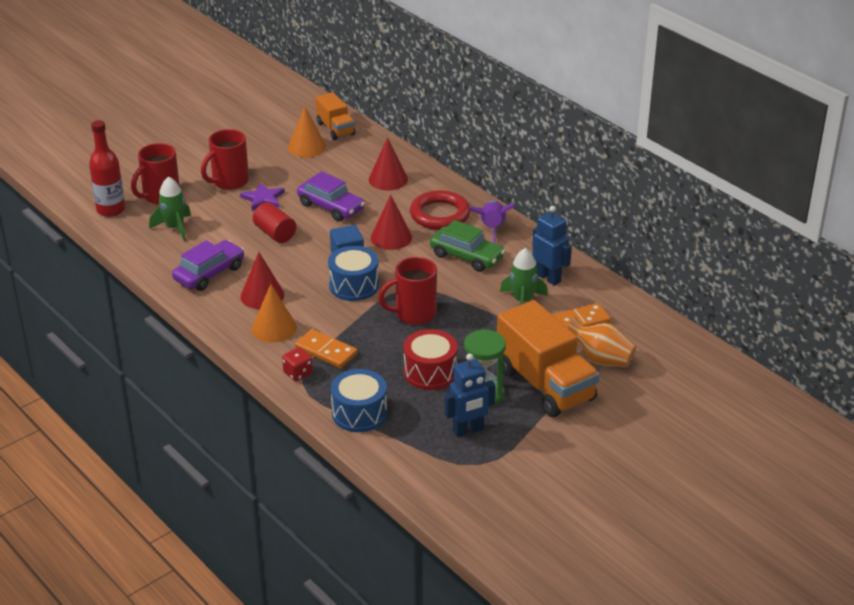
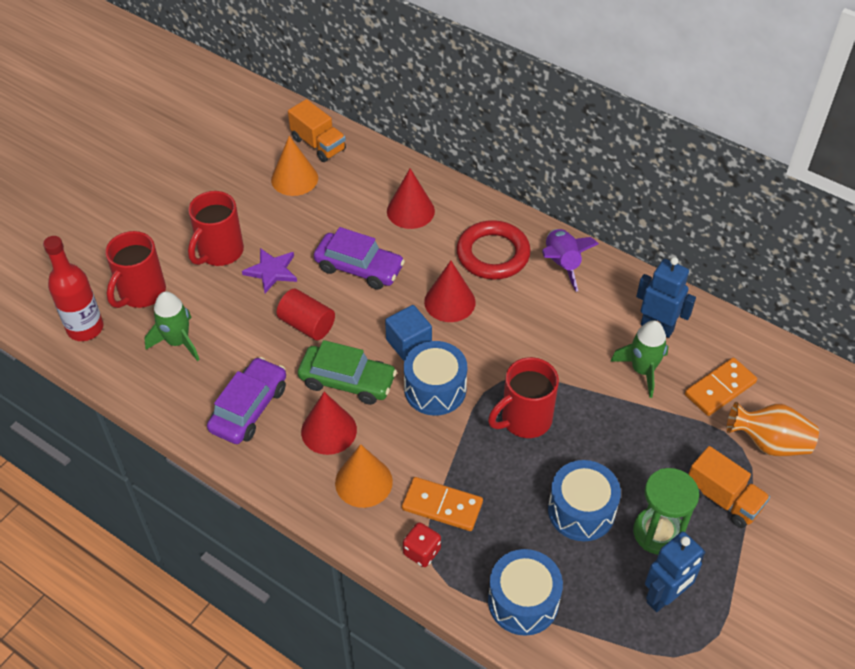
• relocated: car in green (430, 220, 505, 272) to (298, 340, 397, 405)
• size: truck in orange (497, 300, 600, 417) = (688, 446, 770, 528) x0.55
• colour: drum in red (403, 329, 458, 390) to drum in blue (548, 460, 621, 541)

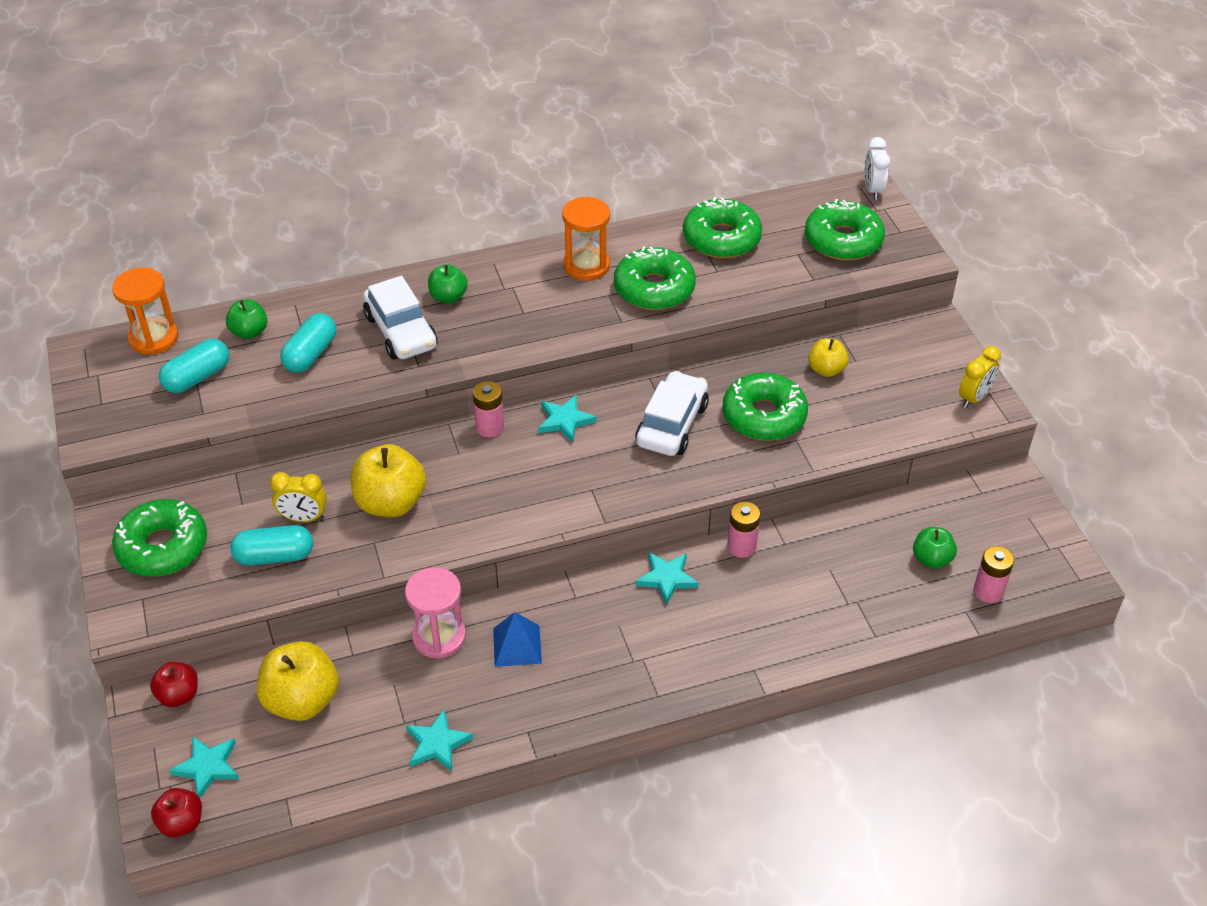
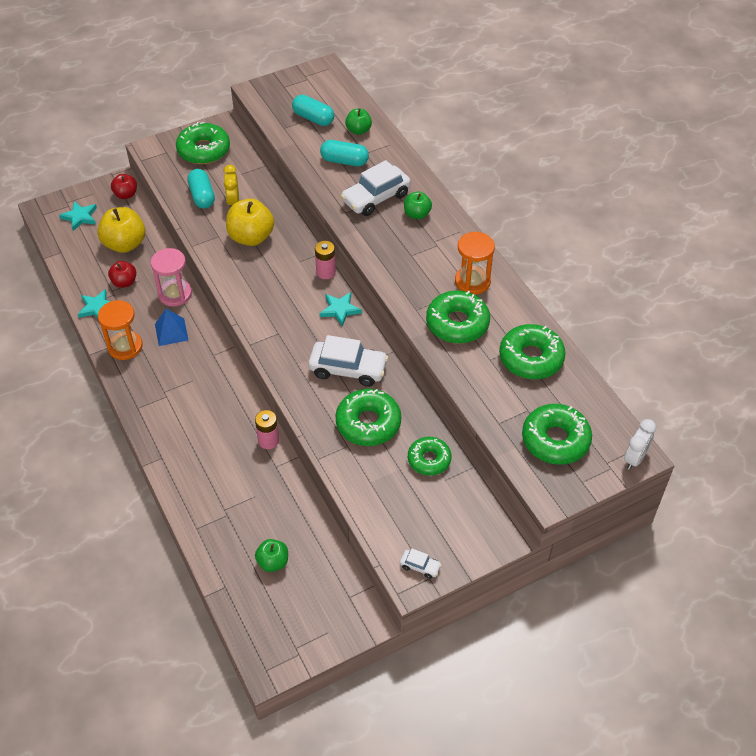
• spun: clock in white (864, 137, 890, 200) = (624, 419, 656, 470) 135 degrees clockwise
• relocated: hourglass in orange (112, 268, 179, 355) to (98, 300, 143, 360)
• exchanged: apple in yellow (808, 338, 849, 377) to donut in green (408, 437, 452, 476)
• exchanged: clock in yellow (959, 346, 1001, 408) to car in white (400, 549, 442, 579)
• missing: battery in pink (974, 546, 1014, 603)
• missing: star in turquoise (636, 552, 699, 605)
• relocated: apple in red (151, 788, 202, 837) to (108, 261, 136, 288)

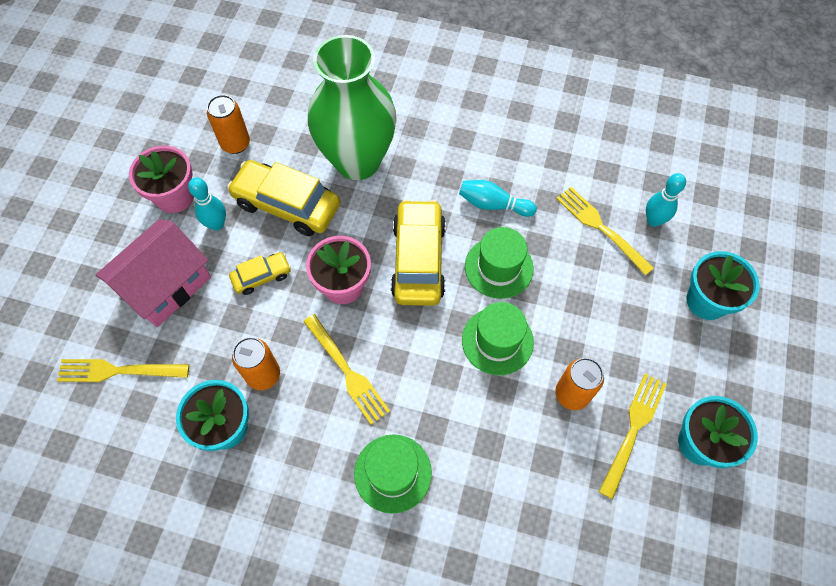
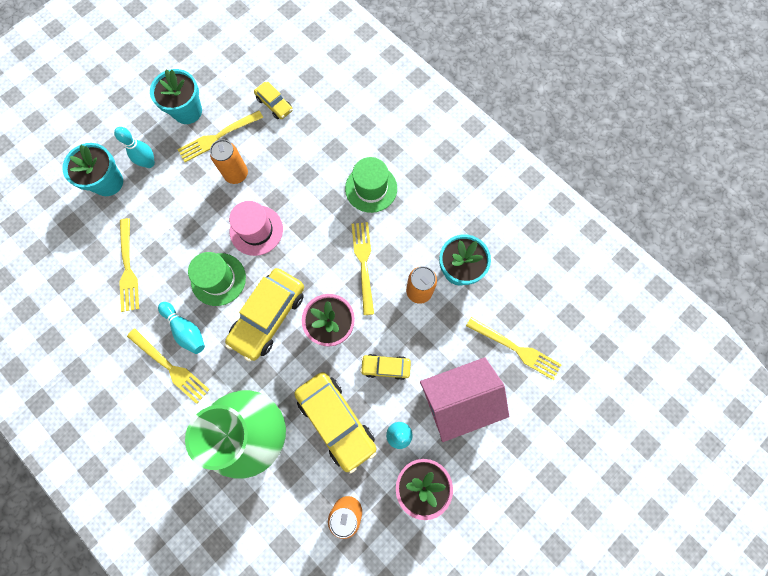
• relocated: bowling pin in turquoise (646, 173, 686, 227) to (114, 127, 155, 168)
• colour: hat in green (462, 302, 534, 375) to hat in pink (229, 201, 283, 256)
• appeared: car in yellow (254, 82, 293, 119)
• appeared: fork in yellow (127, 328, 210, 404)

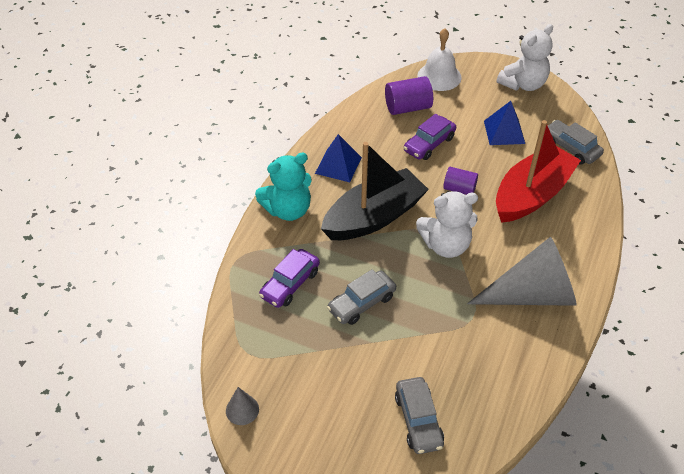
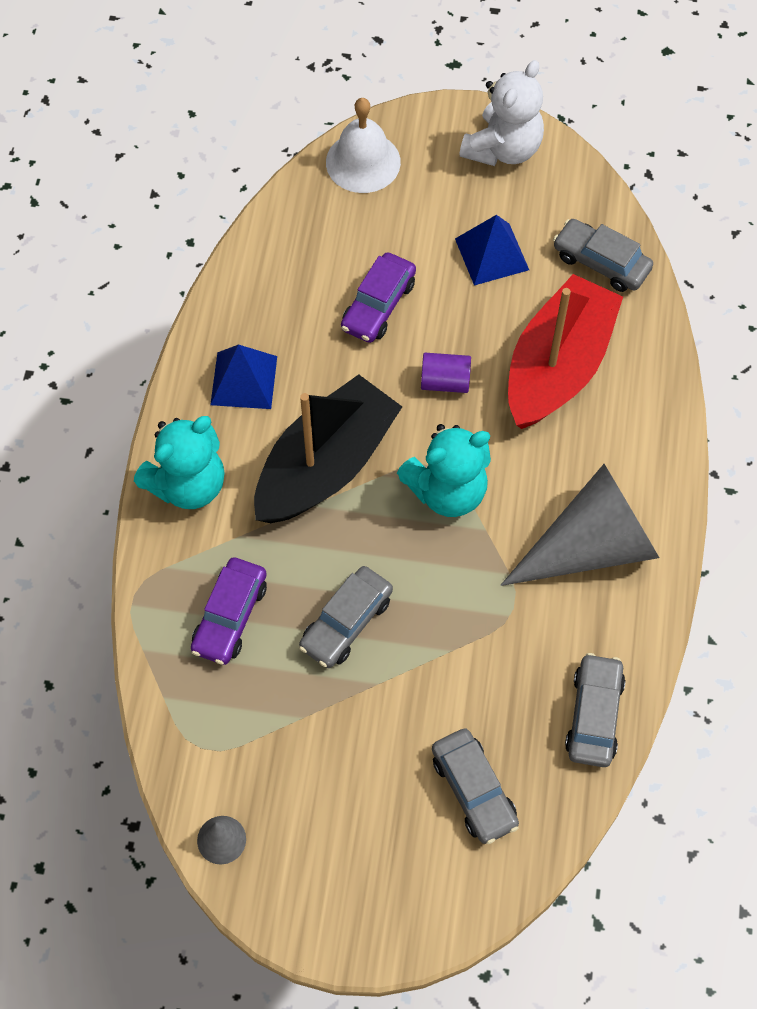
• missing: cylinder in purple (385, 76, 433, 115)
• colour: teddy bear in white (416, 191, 478, 258) to teddy bear in turquoise (397, 424, 491, 517)
• appeared: car in grey (565, 653, 625, 767)

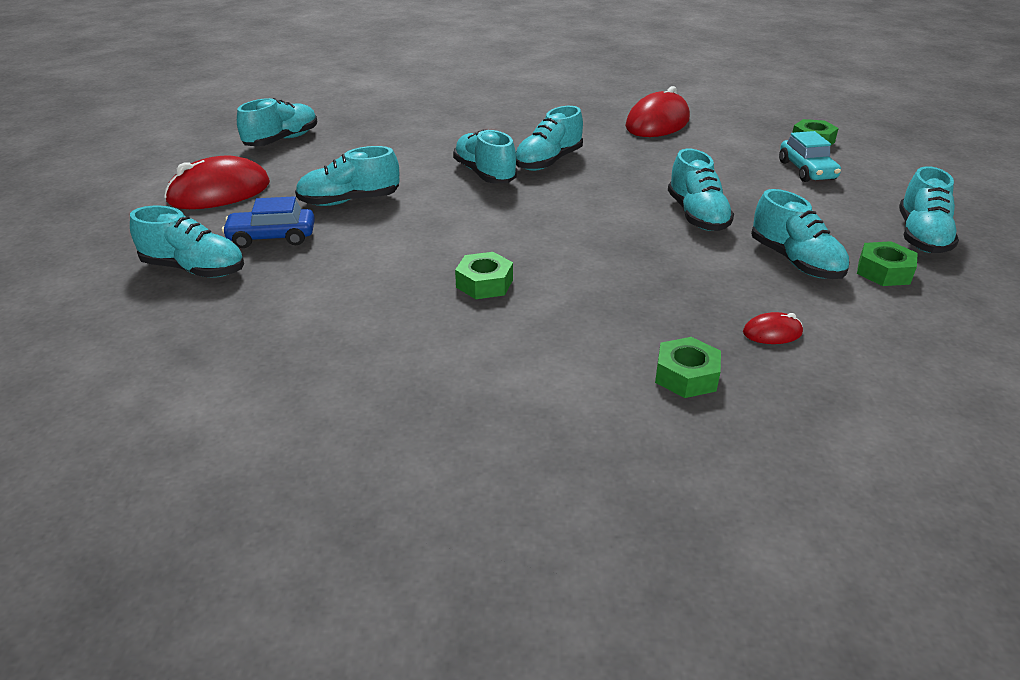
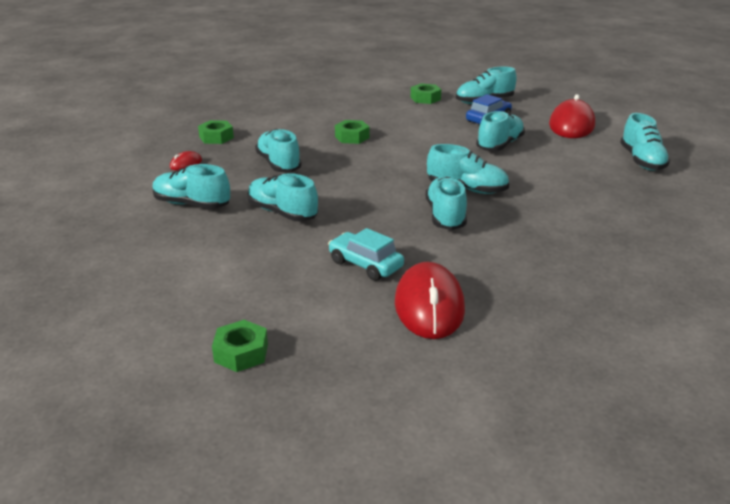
• relocated: car in turquoise (779, 131, 841, 182) to (328, 228, 404, 281)
• relocated: shoe in turquoise (899, 166, 959, 253) to (255, 129, 302, 172)
• relocated: nut in green (857, 241, 918, 286) to (411, 83, 441, 104)

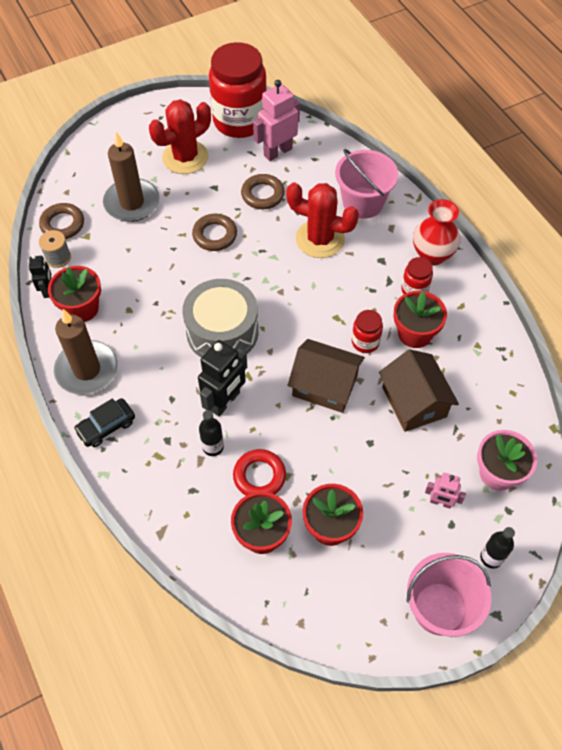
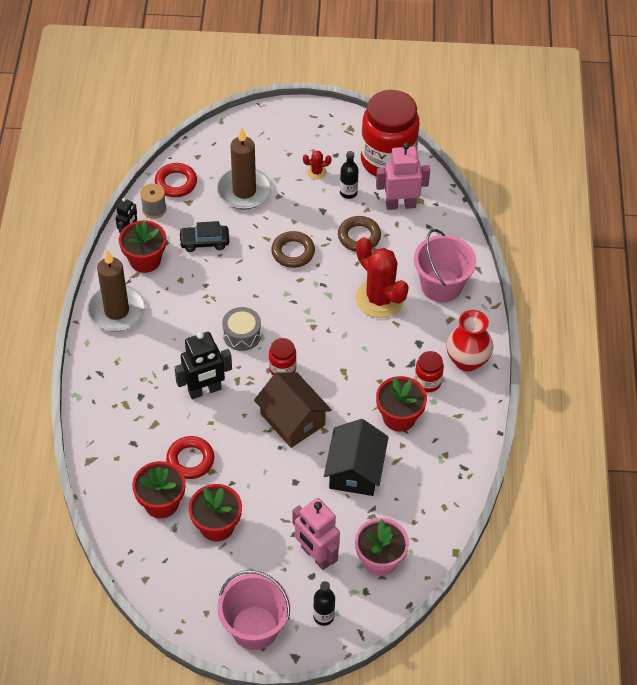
• size: cactus in red (149, 99, 211, 174) = (303, 150, 332, 180) x0.43
• colour: ring in brown (39, 203, 84, 239) to ring in red (155, 163, 197, 197)
• size: drum in grey (182, 279, 259, 358) = (222, 307, 261, 351) x0.56
• relocated: jar in red (352, 310, 383, 353) to (269, 338, 297, 375)
• colour: house in brown (379, 349, 459, 432) to house in black (324, 419, 389, 496)
• relocated: car in black (74, 398, 135, 447) to (179, 221, 229, 252)
• relocated: bottle in black (199, 410, 224, 456) to (340, 151, 359, 199)
• size: robot in pink (425, 473, 466, 509) = (292, 498, 340, 570) x1.76

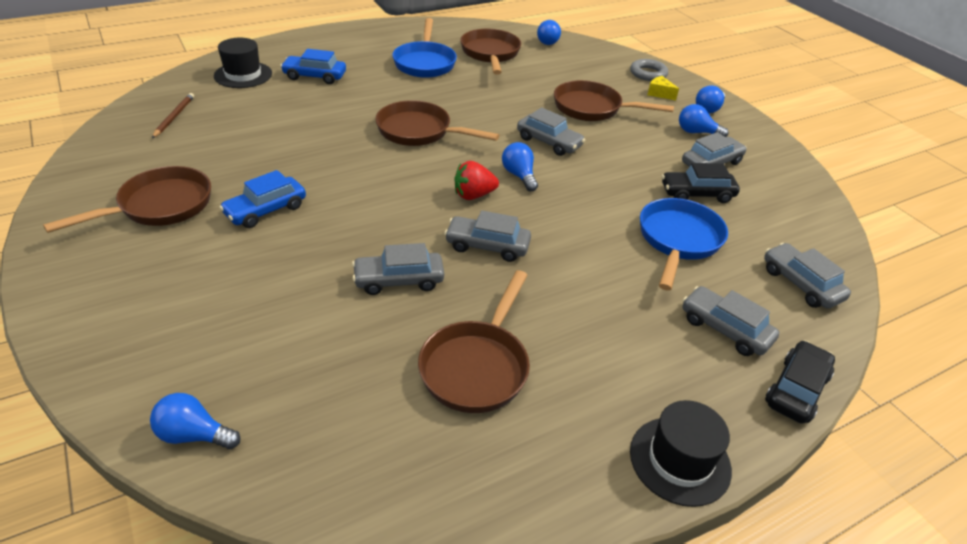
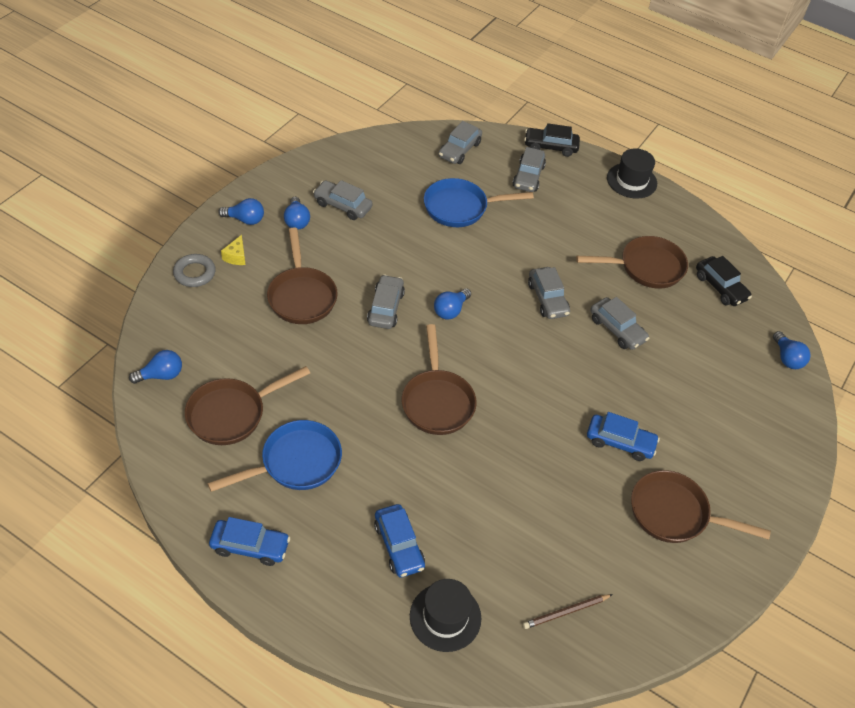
• missing: strawberry in red (454, 161, 499, 200)
• relocated: car in black (662, 163, 740, 203) to (696, 256, 752, 306)
• appeared: car in blue (209, 517, 290, 566)

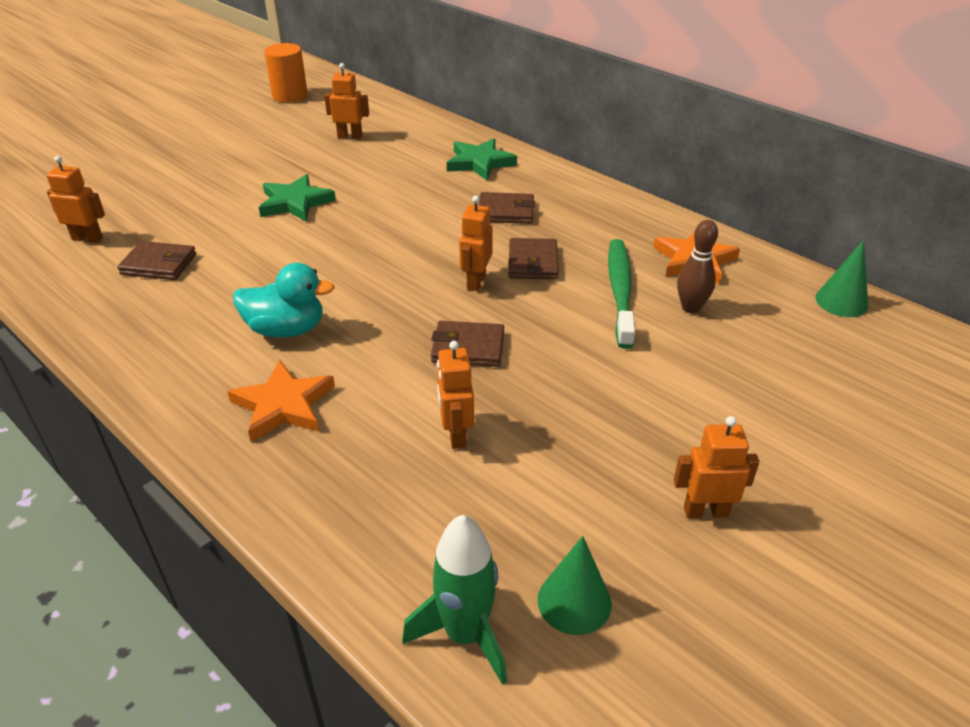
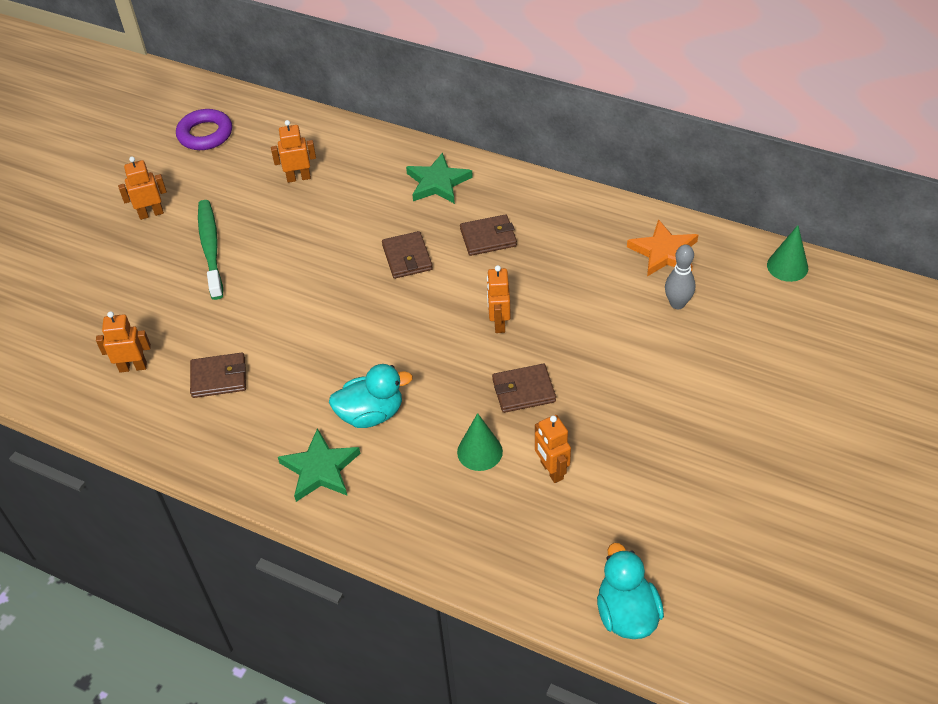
• exchanged: cylinder in orange (264, 43, 308, 103) to ring in purple (176, 109, 232, 150)
• relocated: star in green (259, 174, 336, 222) to (278, 428, 360, 502)
• colour: bowling pin in brown (677, 220, 718, 313) to bowling pin in grey (665, 244, 695, 309)
• relocated: wallet in brown (509, 238, 559, 279) to (382, 231, 433, 279)
• relocated: toothbrush in green (608, 239, 635, 349) to (198, 200, 223, 300)
• missing: star in orange (227, 360, 335, 442)
• relocated: robot in orange (674, 416, 760, 518) to (118, 157, 167, 220)
• exchanged: rocket in green (402, 515, 507, 685) to duck in turquoise (597, 543, 664, 639)
• relocated: cone in green (538, 536, 612, 635) to (457, 413, 503, 471)

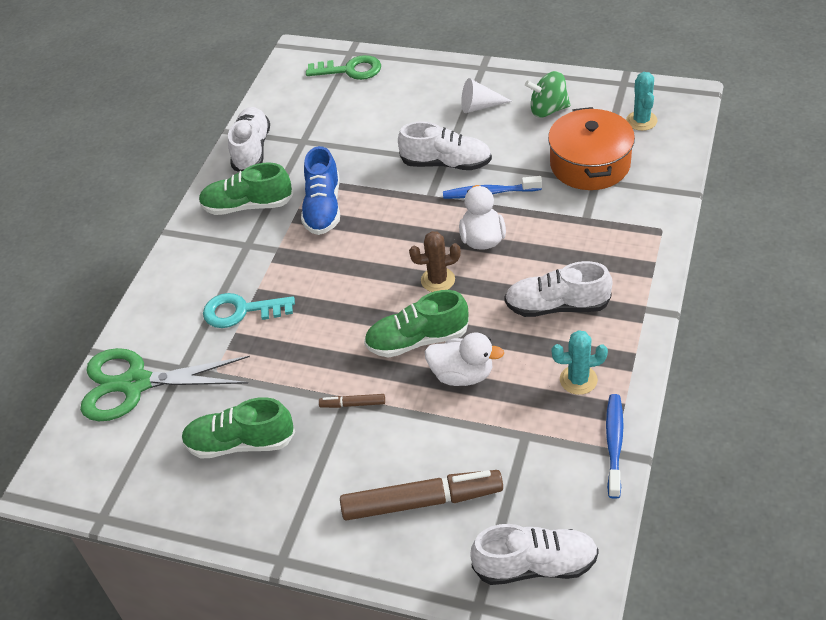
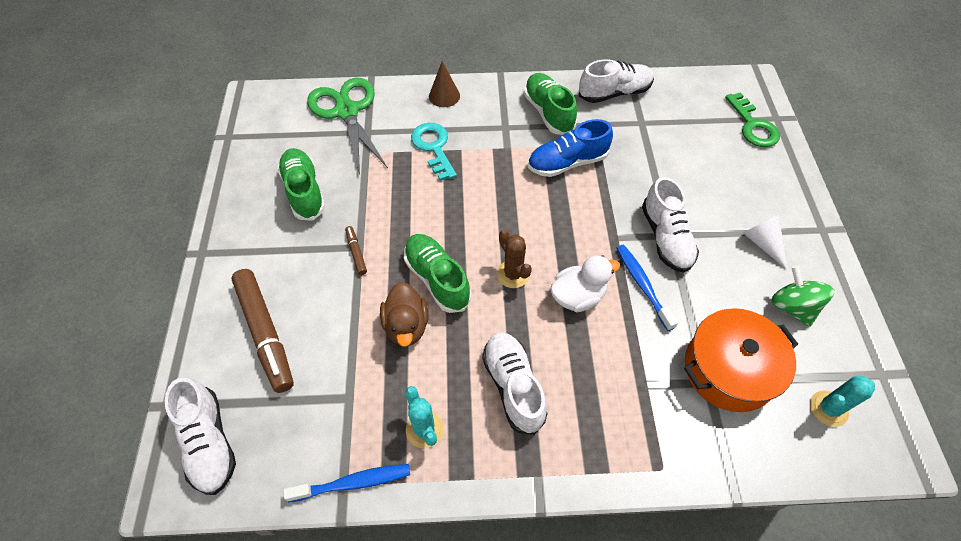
• colour: duck in white (425, 333, 504, 386) to duck in brown (380, 282, 429, 347)
• appeared: cone in brown (429, 61, 460, 107)

